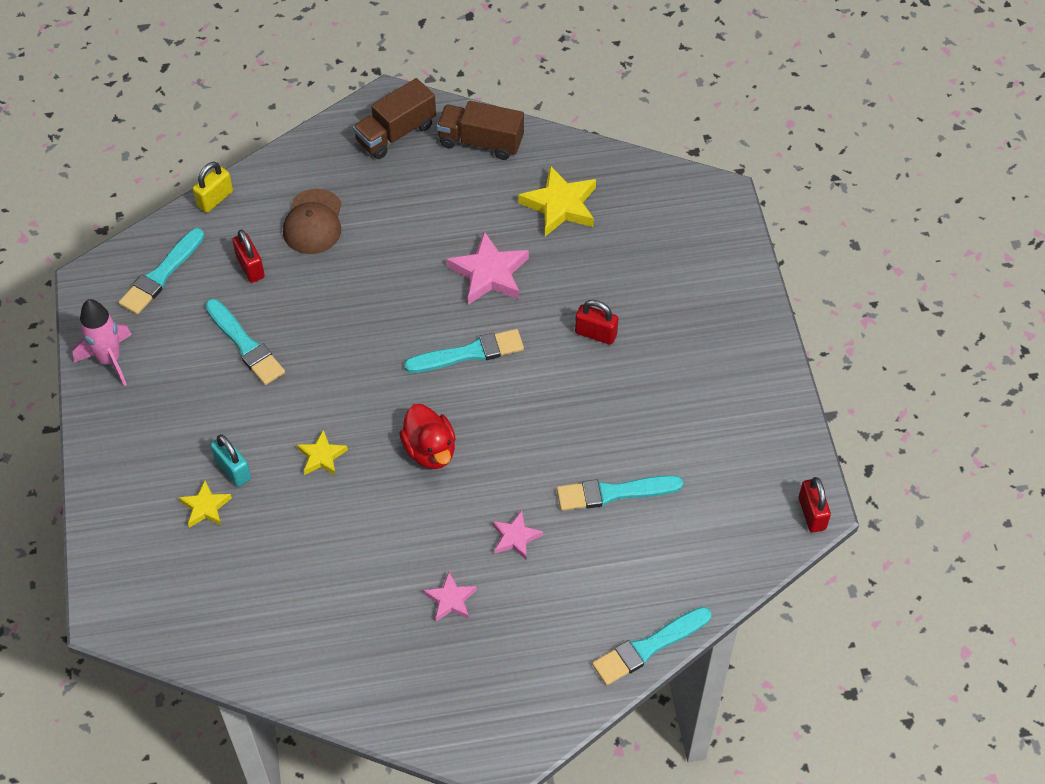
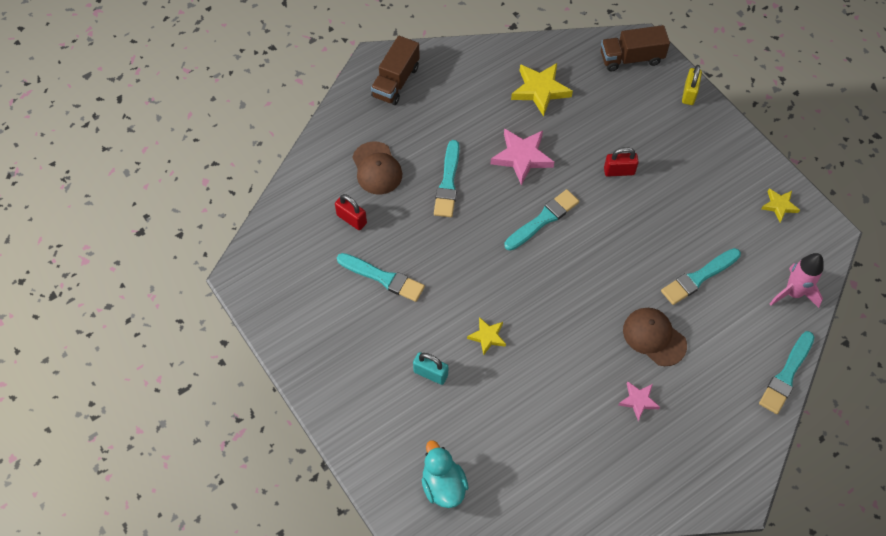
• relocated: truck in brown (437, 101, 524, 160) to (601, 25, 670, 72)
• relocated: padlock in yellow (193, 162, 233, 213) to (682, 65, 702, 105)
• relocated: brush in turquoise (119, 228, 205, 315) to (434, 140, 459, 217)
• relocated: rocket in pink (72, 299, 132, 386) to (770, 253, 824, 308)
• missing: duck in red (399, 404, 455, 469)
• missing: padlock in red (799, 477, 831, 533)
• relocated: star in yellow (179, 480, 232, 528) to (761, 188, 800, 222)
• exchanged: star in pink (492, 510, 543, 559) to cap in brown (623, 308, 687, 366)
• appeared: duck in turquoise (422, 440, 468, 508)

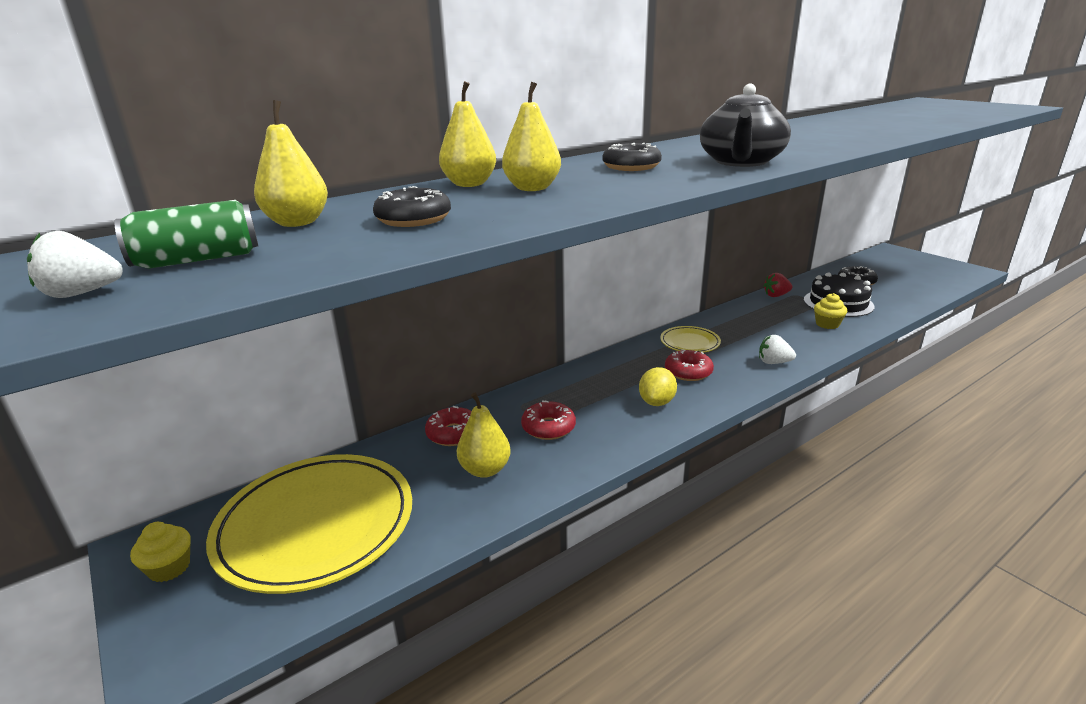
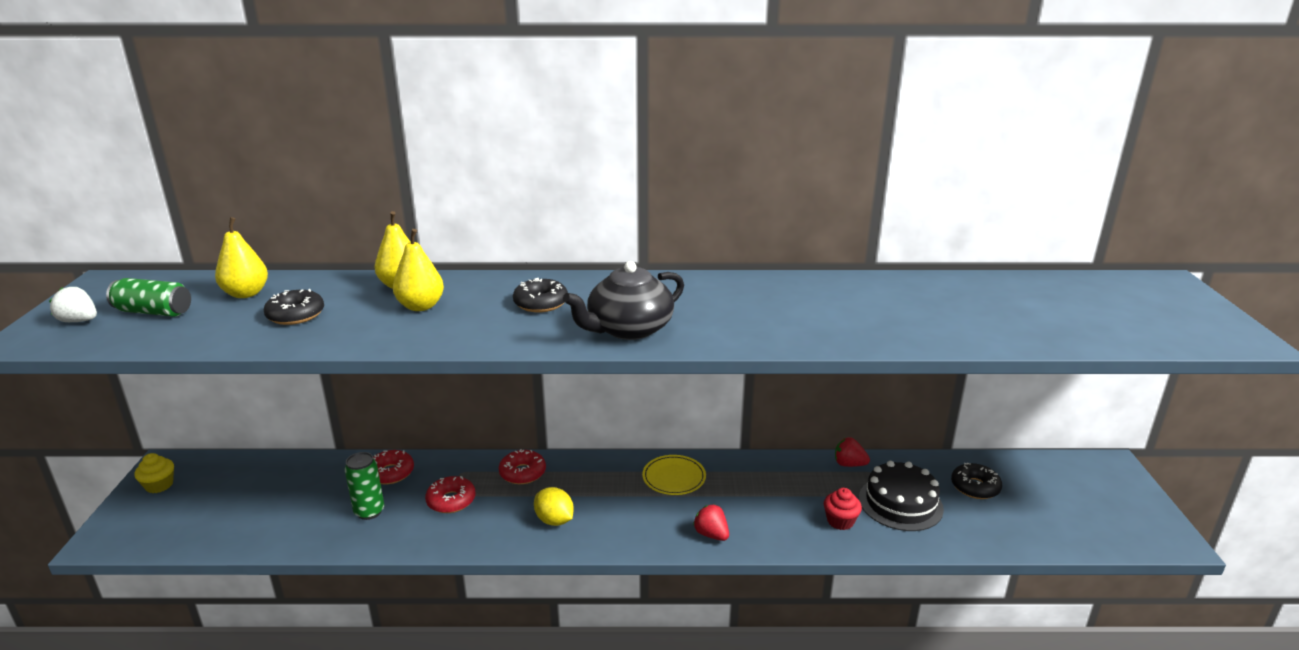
• colour: cupcake in yellow (814, 293, 847, 329) to cupcake in red (824, 488, 862, 530)
• colour: strawberry in white (759, 335, 796, 364) to strawberry in red (693, 504, 729, 541)
• relocated: donut in red (665, 349, 714, 381) to (499, 449, 546, 484)
• spun: lemon in yellow (639, 367, 677, 406) = (534, 487, 574, 526) 75 degrees clockwise
• exchanged: pear in yellow (457, 392, 511, 478) to can in green (345, 452, 384, 520)
• missing: plate in yellow (206, 454, 412, 594)

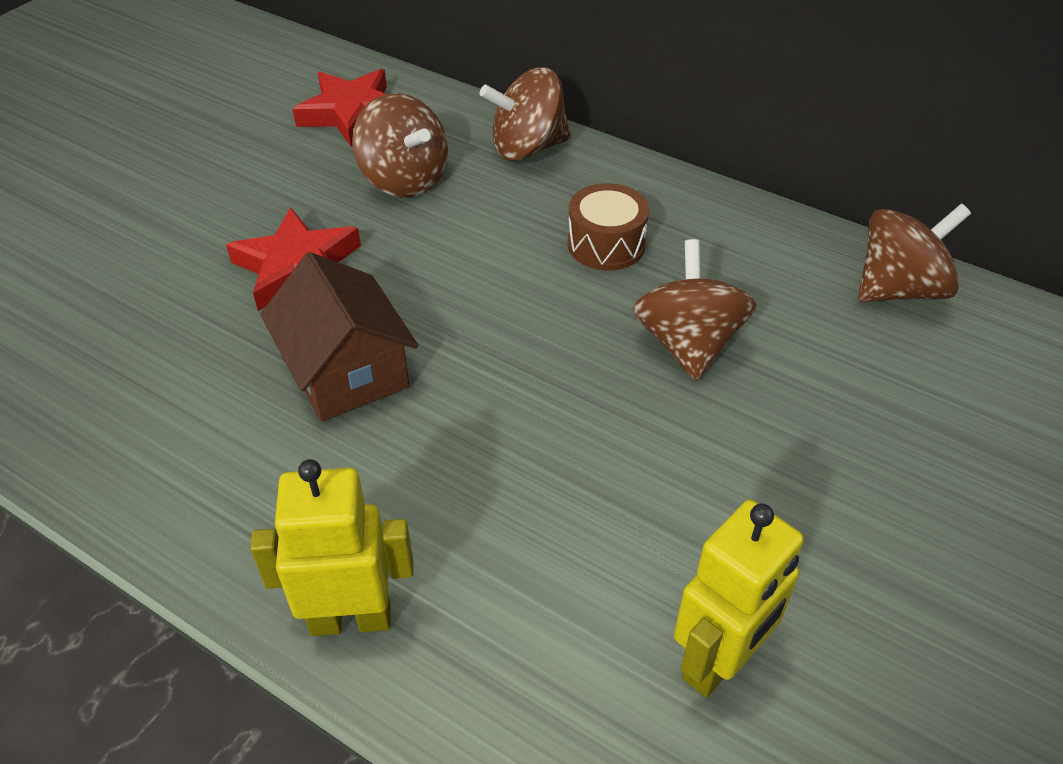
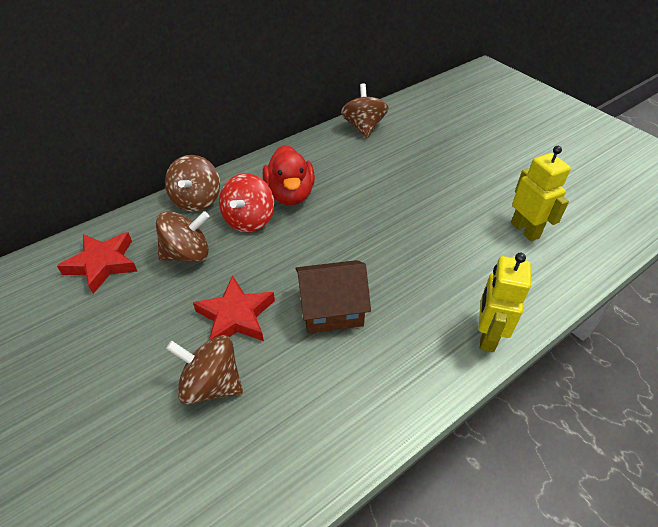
• exchanged: drum in brown (568, 183, 649, 270) to duck in red (263, 145, 315, 205)
• relocated: spinning top in brown (633, 239, 757, 381) to (166, 335, 243, 405)
• appeared: spinning top in red (219, 173, 274, 232)

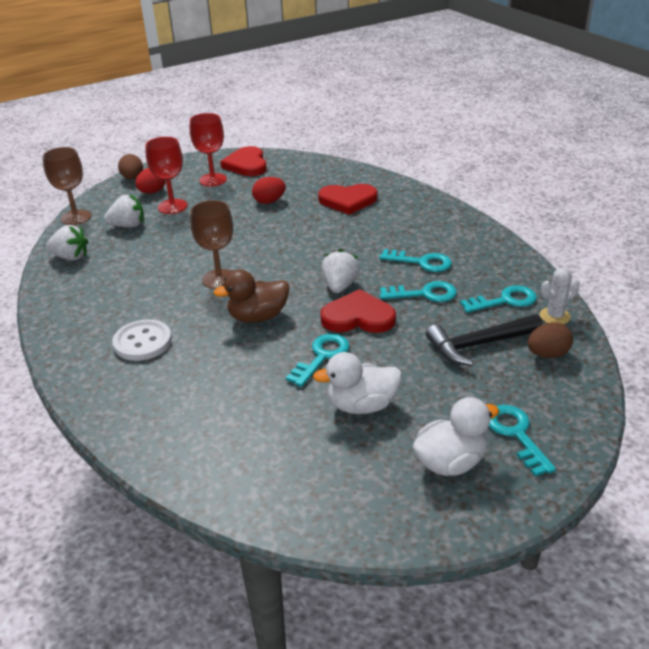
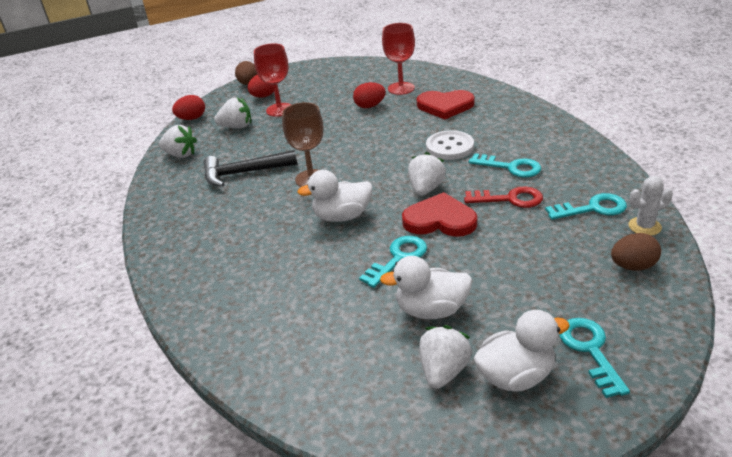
• relocated: goblet in red (190, 113, 227, 187) to (382, 23, 415, 95)
• missing: heart in red (220, 146, 267, 176)
• exchanged: goblet in brown (42, 147, 91, 225) to egg in red (172, 95, 205, 120)
• colour: duck in brown (213, 270, 289, 323) to duck in white (297, 170, 372, 222)
• colour: key in turquoise (380, 281, 457, 302) to key in red (464, 186, 543, 208)
• relocated: hammer in black (426, 314, 543, 366) to (204, 150, 297, 187)
• relocated: button in white (112, 320, 172, 361) to (426, 130, 474, 160)
• appeared: strawberry in white (419, 325, 472, 389)

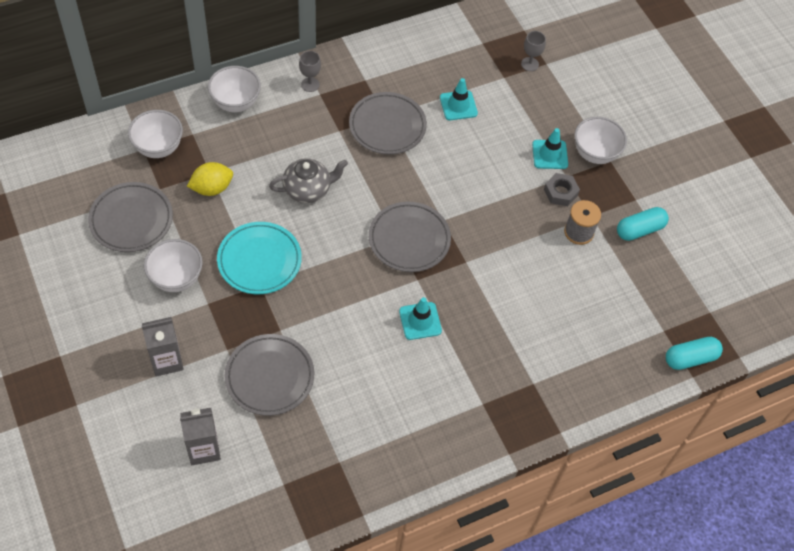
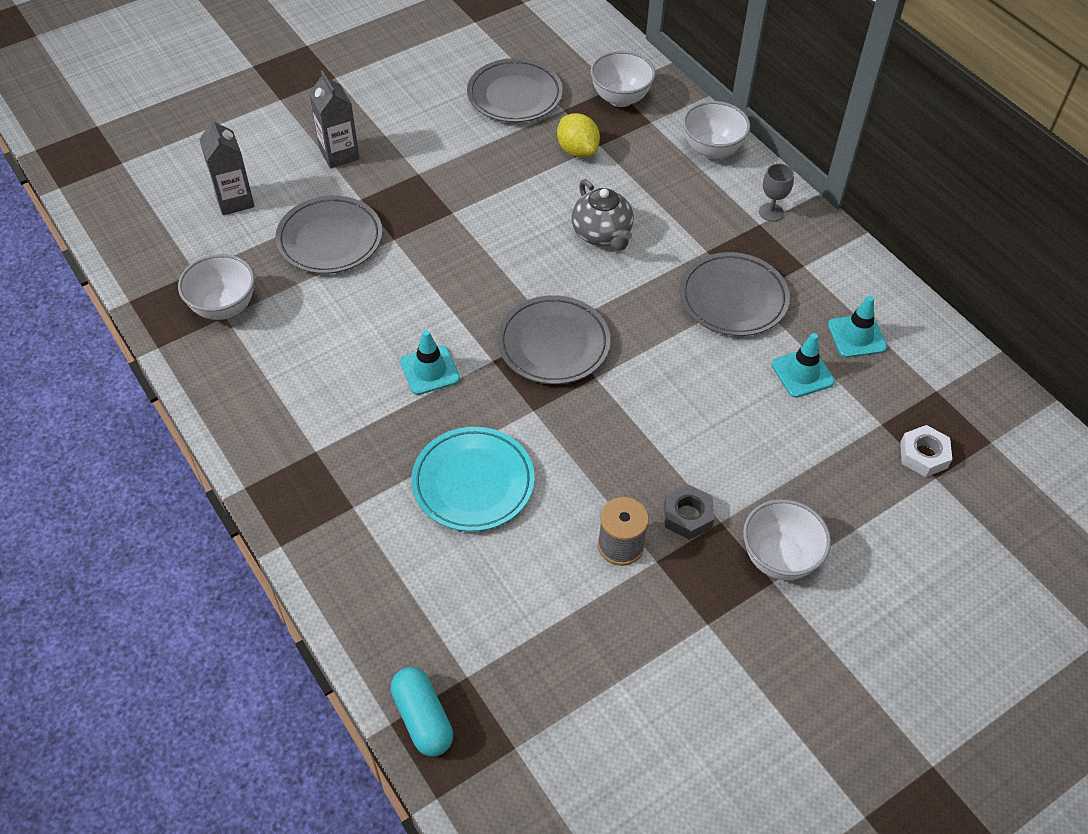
• exchanged: goblet in grey (521, 31, 546, 71) to nut in white (900, 425, 952, 477)
• relocated: traffic cone in turquoise (532, 128, 568, 169) to (828, 296, 887, 358)
• missing: capsule in turquoise (617, 207, 669, 241)
• relocated: plate in turquoise (217, 222, 302, 294) to (411, 427, 535, 532)
• relocated: bowl in white (144, 239, 203, 292) to (178, 254, 255, 320)

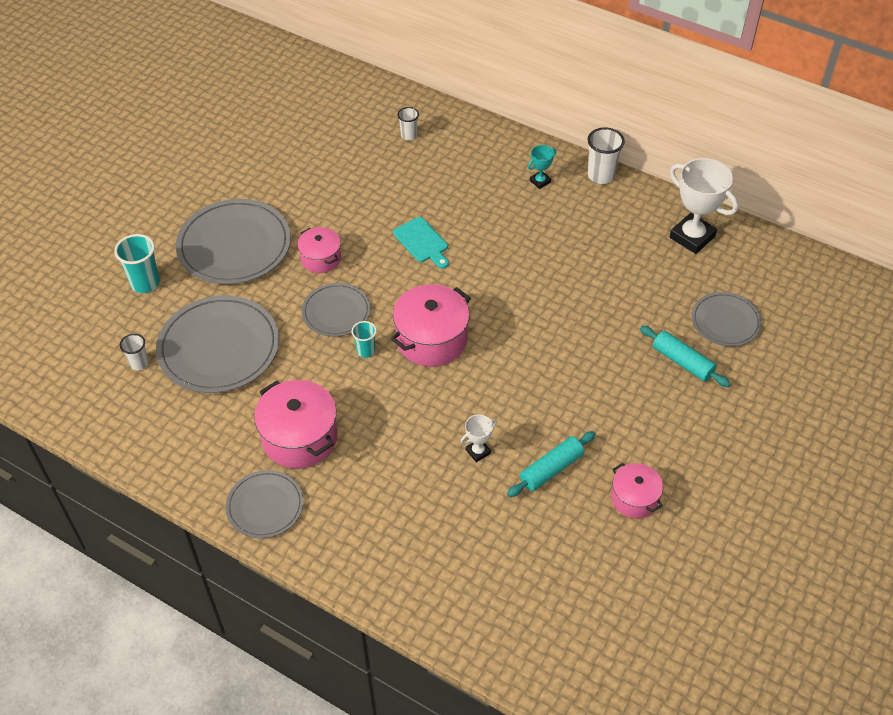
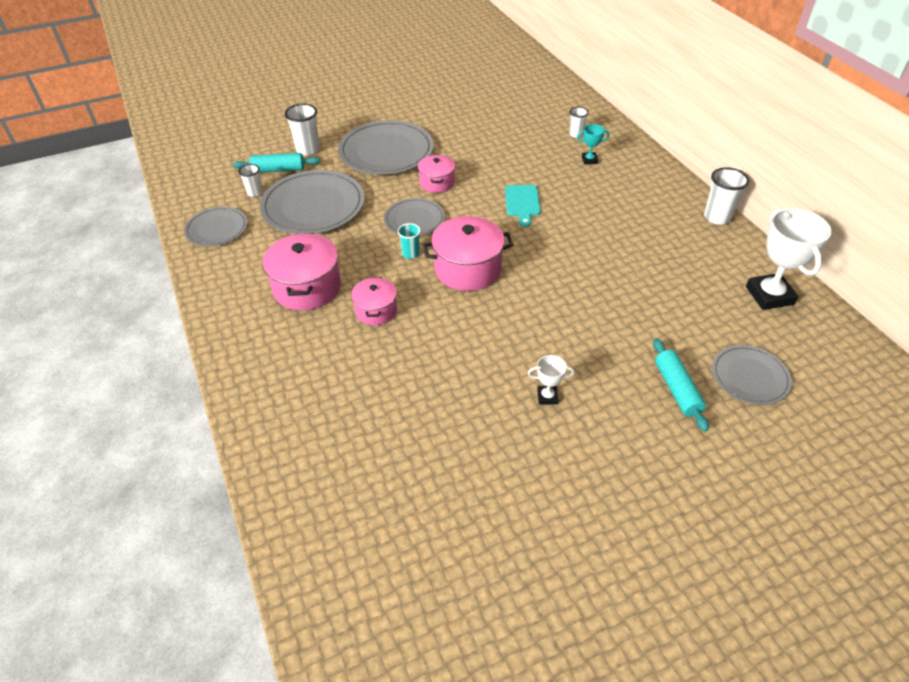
• relocated: trophy in turquoise (528, 145, 556, 189) to (577, 124, 610, 164)
• colour: cup in turquoise (114, 234, 160, 293) to cup in white (285, 104, 320, 156)
• relocated: trophy in white (461, 415, 497, 462) to (528, 355, 574, 404)
• relocated: rolling pin in turquoise (507, 431, 596, 497) to (233, 153, 320, 173)
• relocated: pot in pink (611, 463, 663, 518) to (351, 277, 397, 325)
• relocated: plate in grey (226, 470, 304, 538) to (184, 207, 248, 246)

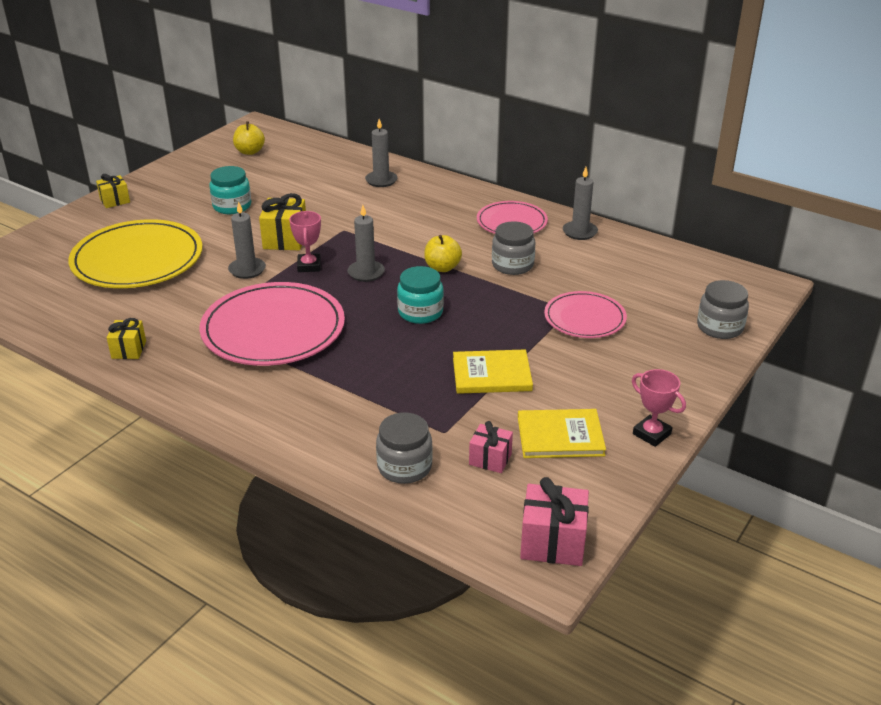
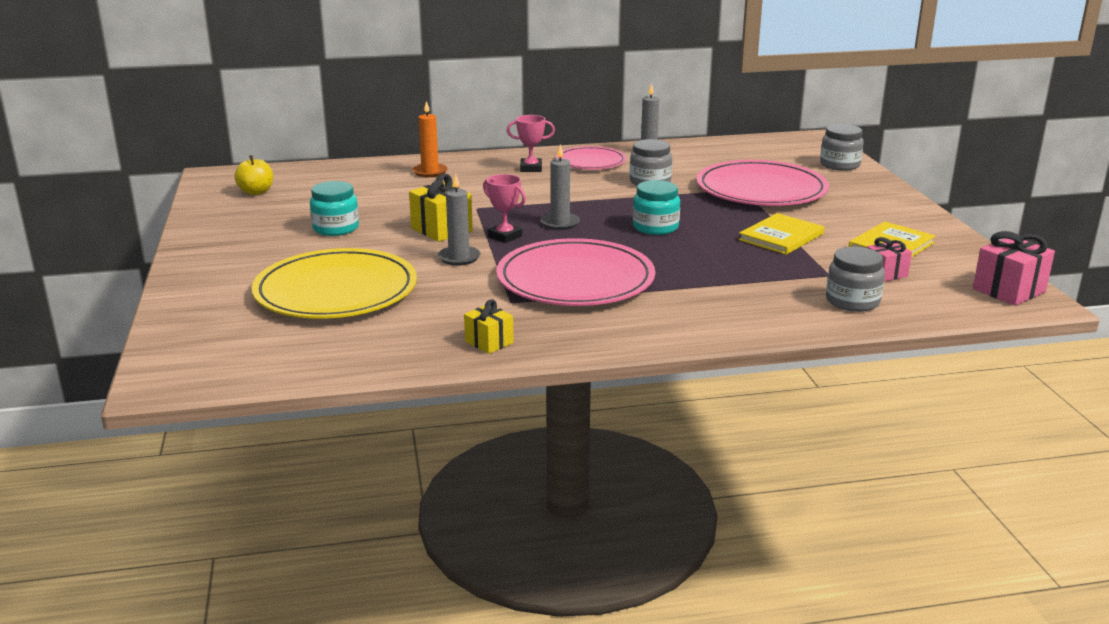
• colour: candle in grey (365, 119, 398, 187) to candle in orange (412, 101, 448, 177)
• missing: gift in yellow (96, 174, 130, 208)
• missing: apple in yellow (424, 235, 462, 272)
• size: plate in pink (544, 291, 627, 338) = (696, 160, 829, 206) x1.73
• relocated: trophy in pink (632, 369, 686, 447) to (507, 115, 555, 172)

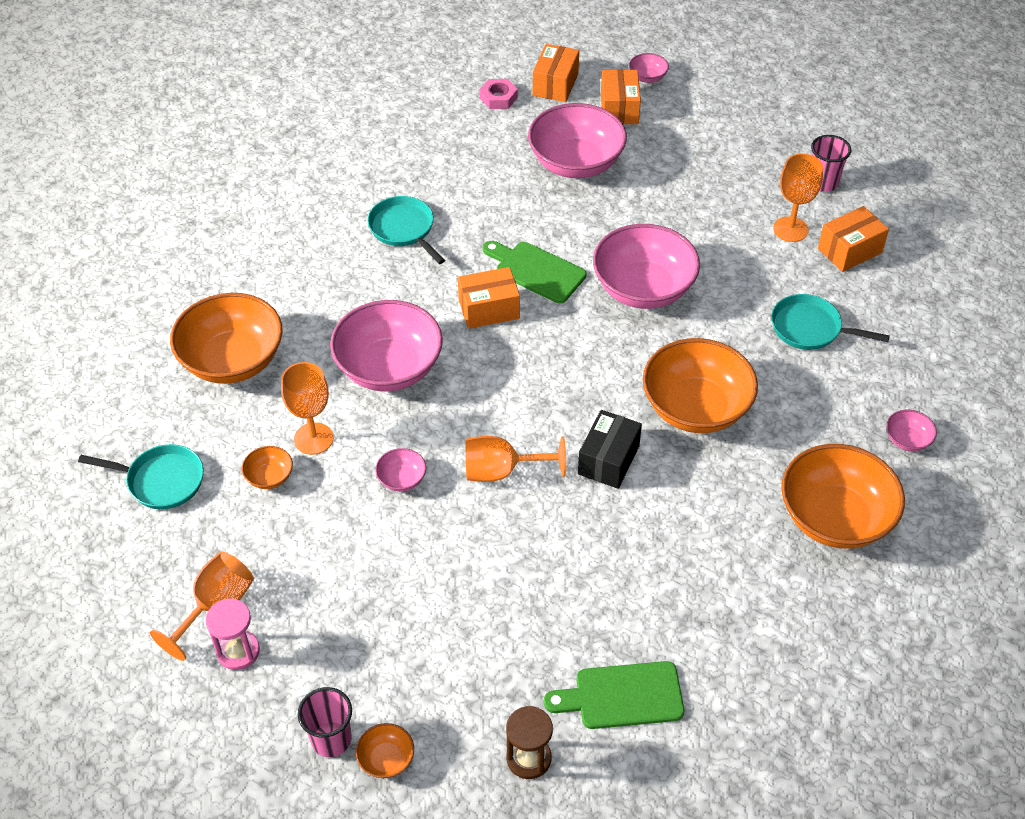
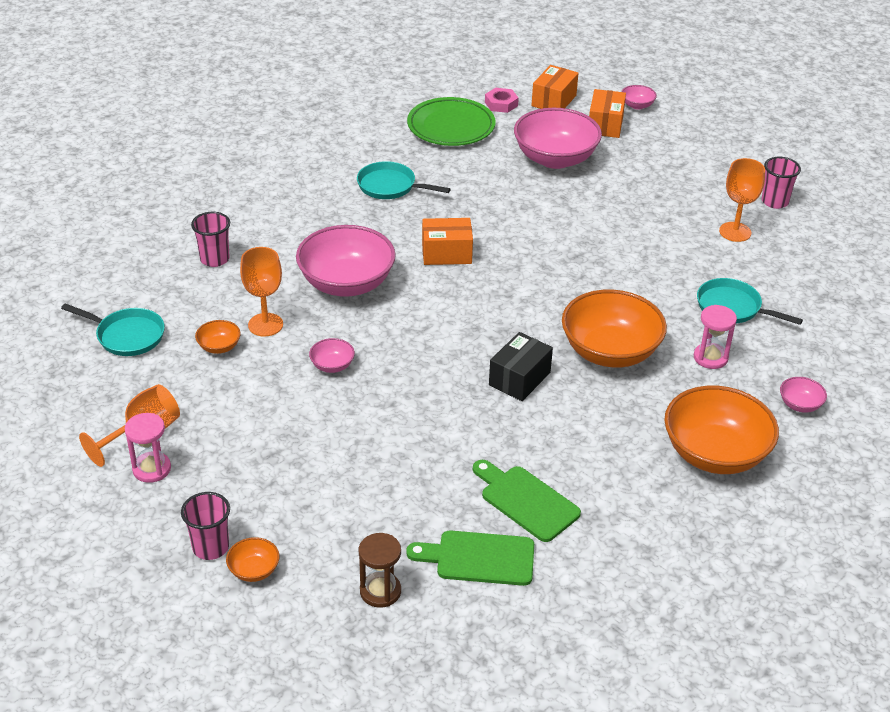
• spun: pan in turquoise (368, 196, 445, 264) = (357, 161, 450, 199) 45 degrees counterclockwise
• missing: box in orange (818, 206, 889, 272)
• missing: bowl in pink (593, 224, 700, 309)
• relocated: cutting board in green (483, 241, 586, 303) to (473, 460, 581, 542)
• exchanged: bowl in orange (170, 293, 283, 384) to cup in pink (191, 212, 230, 267)
• missing: goblet in orange (465, 436, 566, 482)
• appeared: plate in green (407, 97, 496, 146)
• appeared: hourglass in pink (694, 305, 737, 369)

